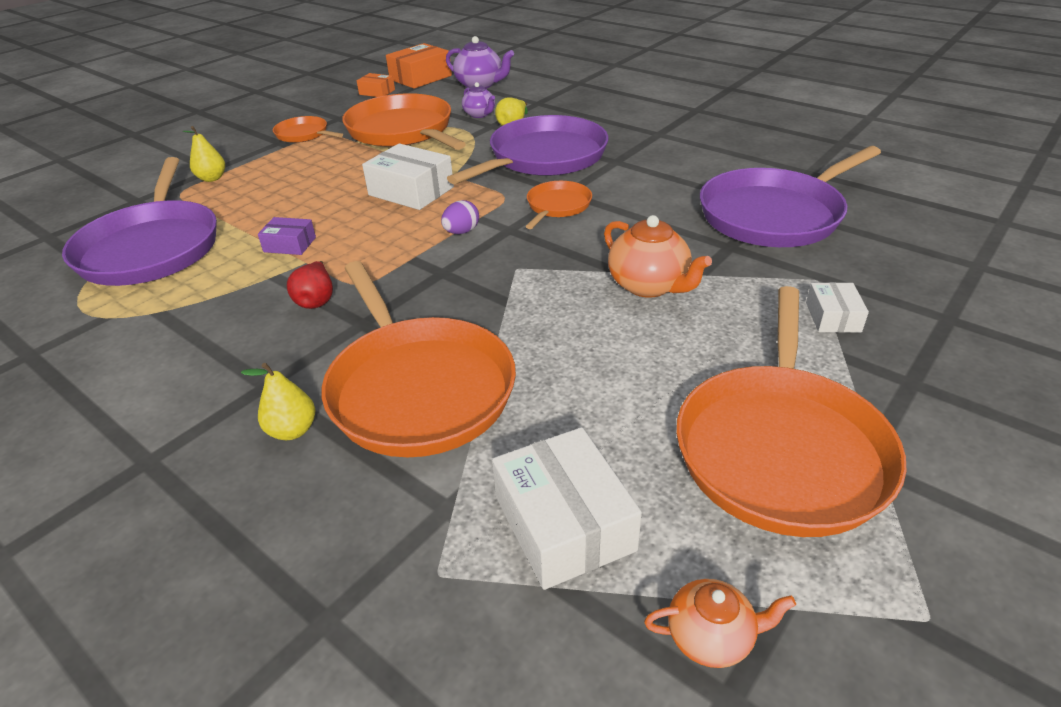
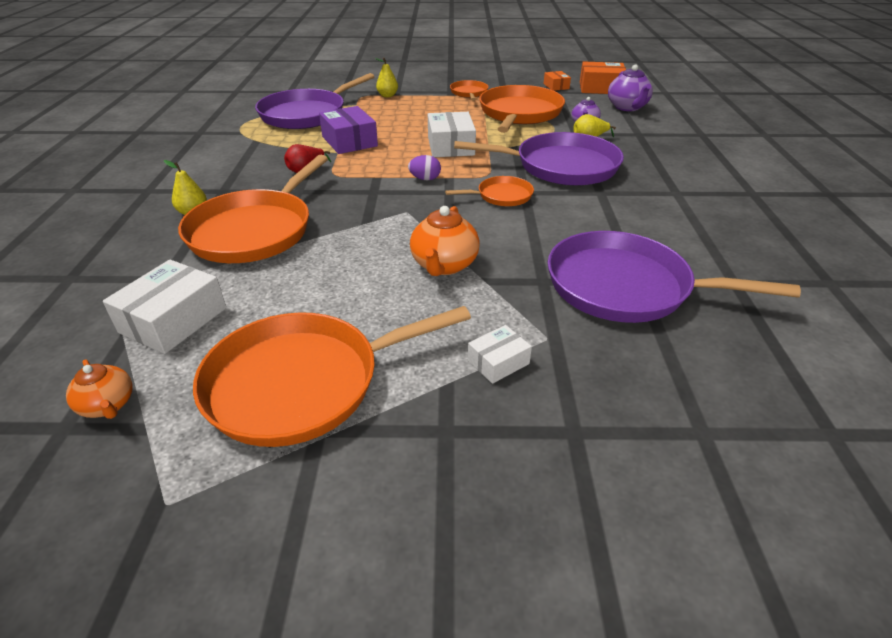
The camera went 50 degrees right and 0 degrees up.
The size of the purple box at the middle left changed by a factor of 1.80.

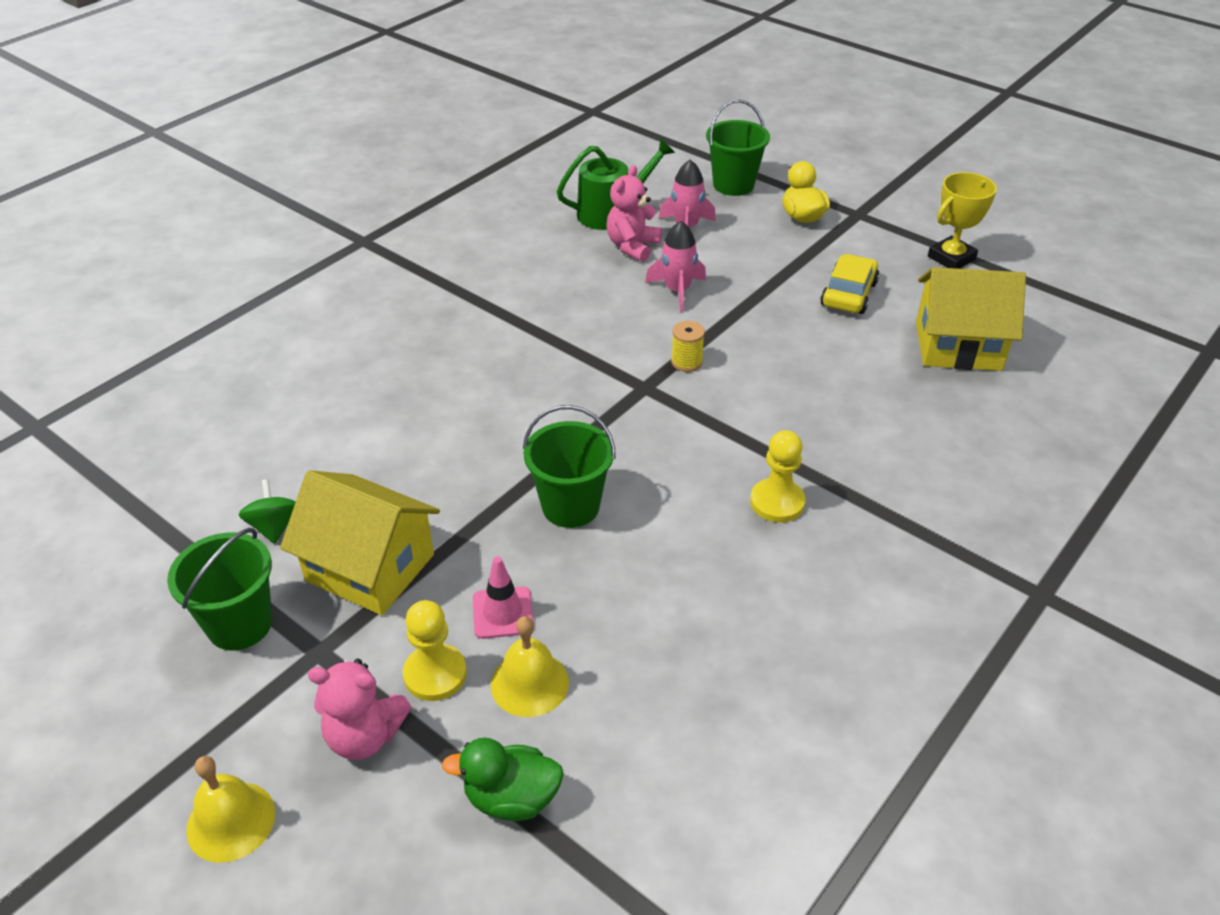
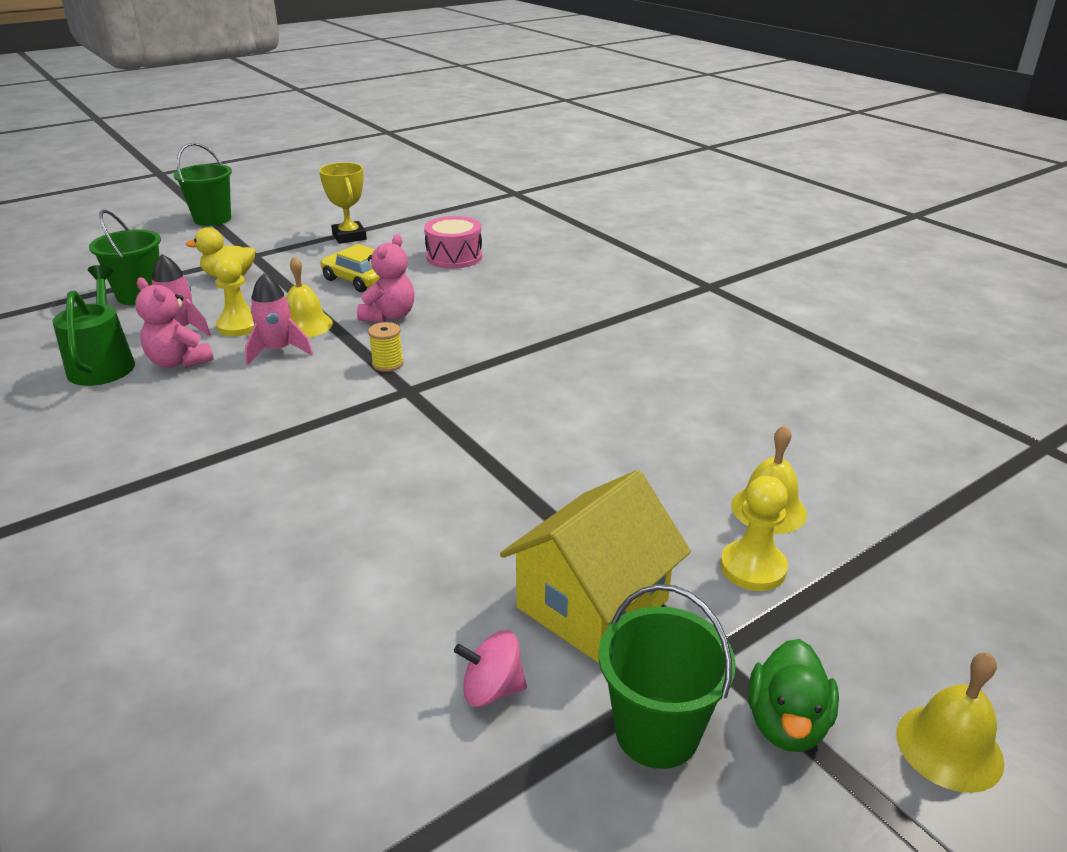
The camera went 75 degrees left and 10 degrees down.
The second view lost the pink traffic cone at the centre.
The second view gained the yellow bell (no. 1 from left) at the middle left.
The pink teddy bear (no. 1 from left in the first image) ended up elsewhere, having gone from the bottom left to the top centre.
The green duck ended up elsewhere, having gone from the bottom centre to the bottom right.
The green bucket (no. 2 from left) ended up elsewhere, having gone from the centre to the top left.
The yellow pawn (no. 2 from left in the first image) ended up elsewhere, having gone from the centre to the middle left.
Where the yellow house (no. 2 from left) stood at the middle right, the pink drum came to stand at the top centre.
What was the green spinning top at the middle left turned into the pink spinning top at the bottom centre.

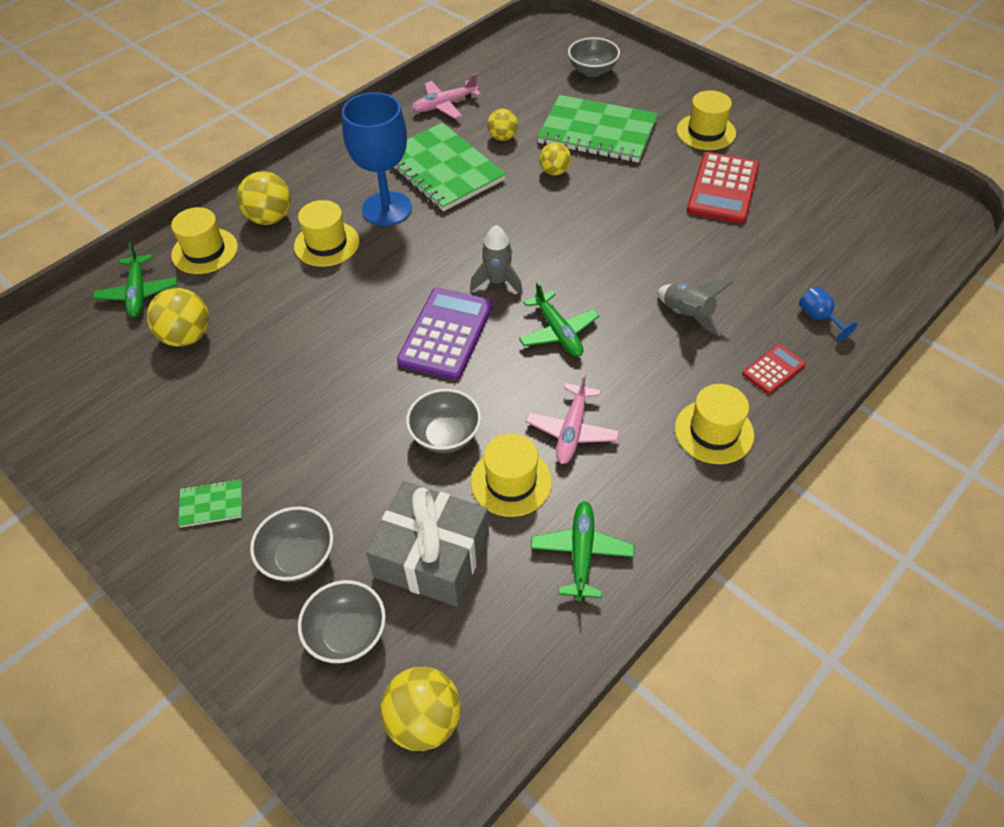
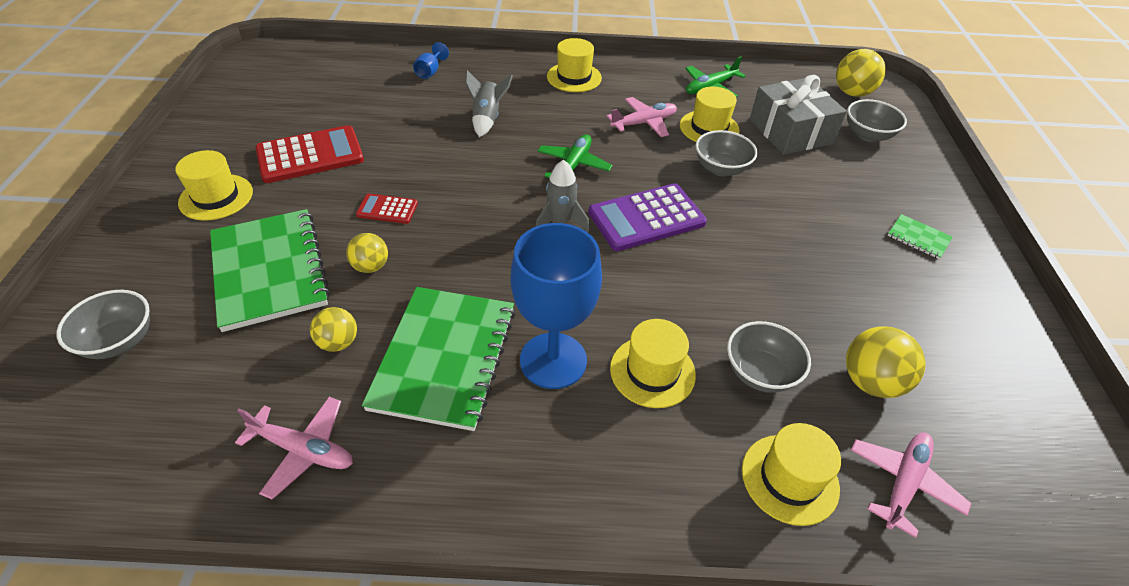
The camera went 135 degrees left and 5 degrees down.
The second view lost the yellow ball (no. 2 from left) at the top left.
The grey bowl (no. 1 from left in the first image) ended up elsewhere, having gone from the middle left to the middle right.
The red calculator (no. 2 from left) ended up elsewhere, having gone from the middle right to the centre.
What was the green plane (no. 1 from left) at the middle left turned into the pink plane (no. 3 from left) at the bottom right.

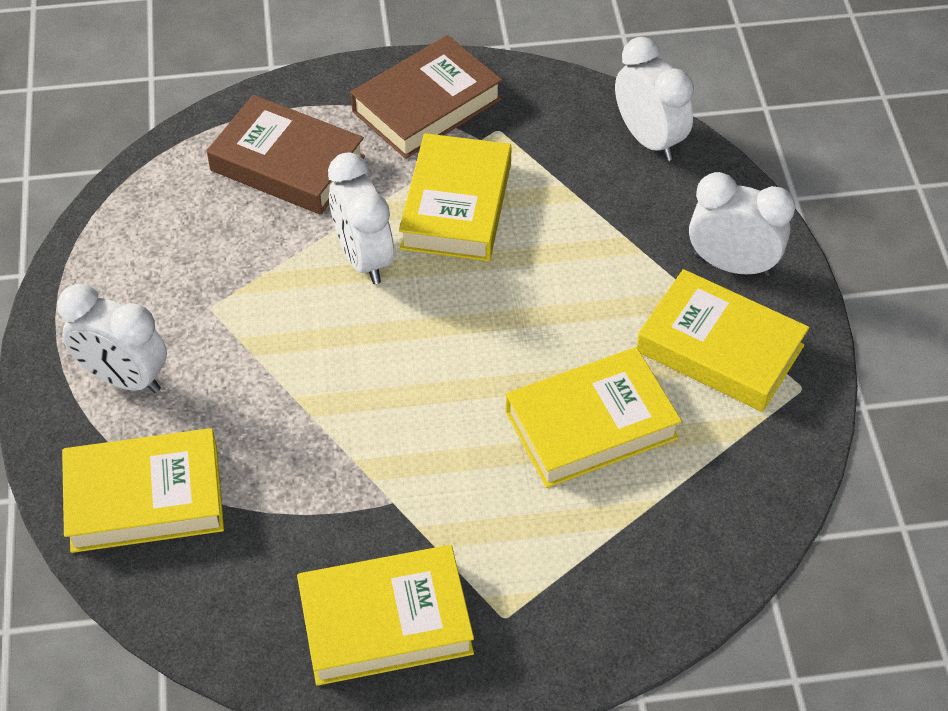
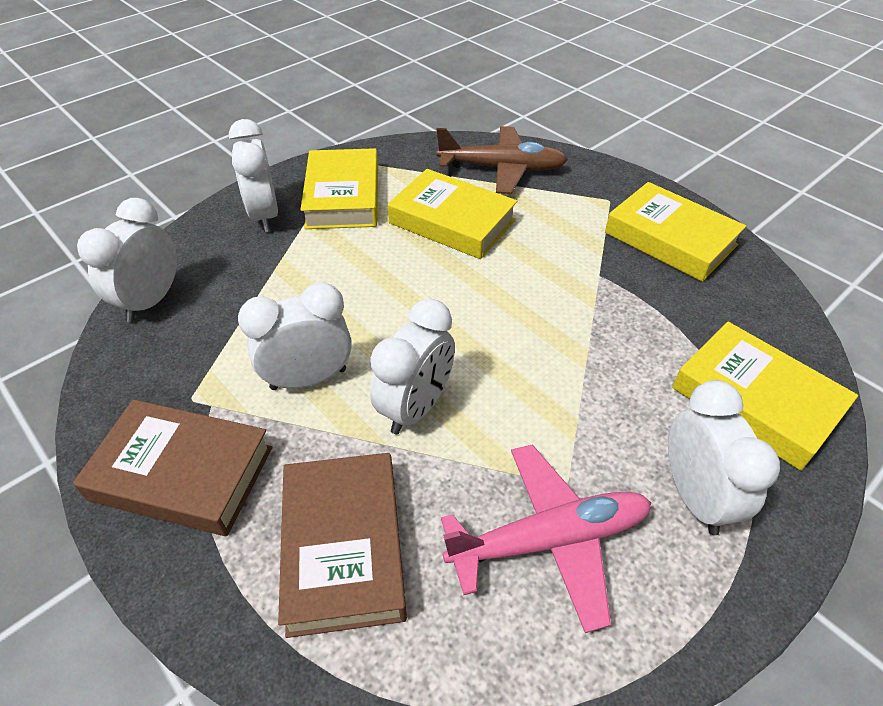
The camera went 125 degrees left and 5 degrees down.
The second view gained the brown plane at the top centre.
The second view gained the pink plane at the bottom centre.
Where the yellow book (no. 3 from left) stood at the top centre, the white clock (no. 3 from left) came to stand at the centre.

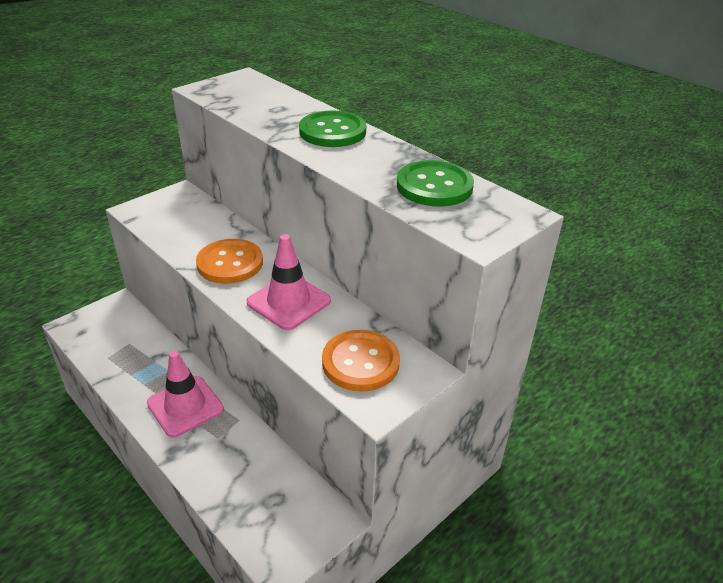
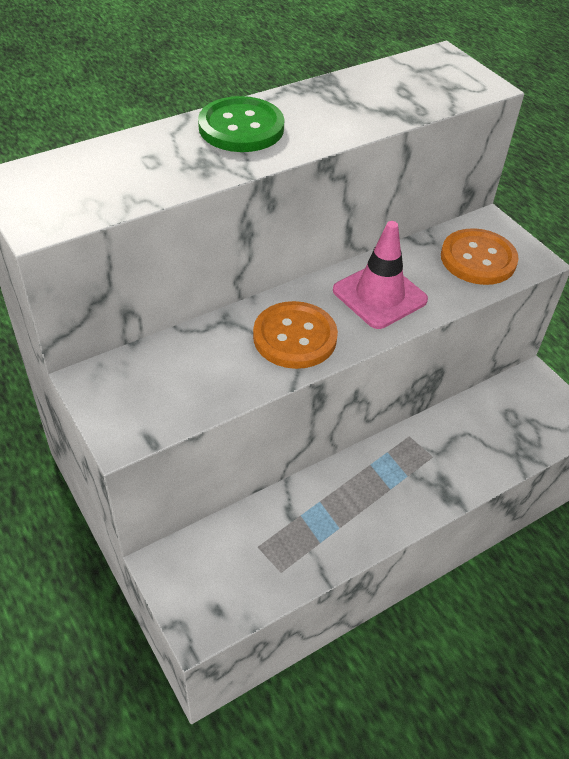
The camera went 80 degrees left and 10 degrees up.
The second view lost the pink traffic cone (no. 1 from left) at the bottom left.
The second view lost the green button (no. 2 from left) at the top centre.

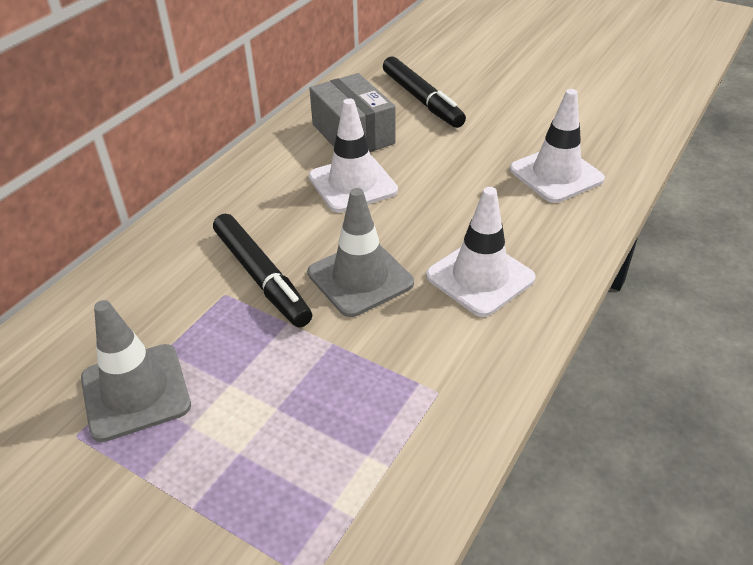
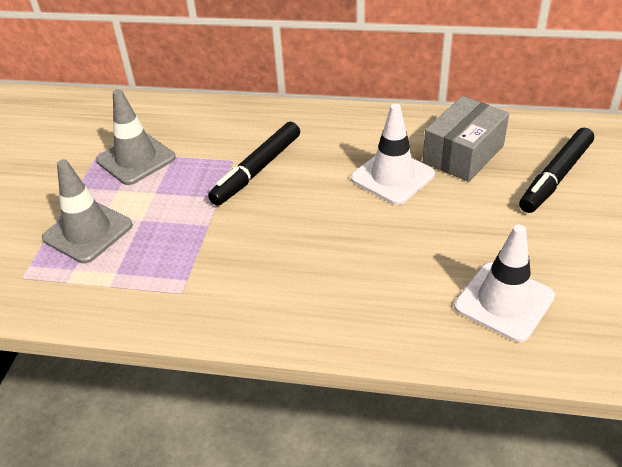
The camera went 70 degrees right and 0 degrees up.
The second view lost the white traffic cone (no. 2 from left) at the centre.
The grey traffic cone (no. 2 from left in the first image) ended up elsewhere, having gone from the centre to the middle left.

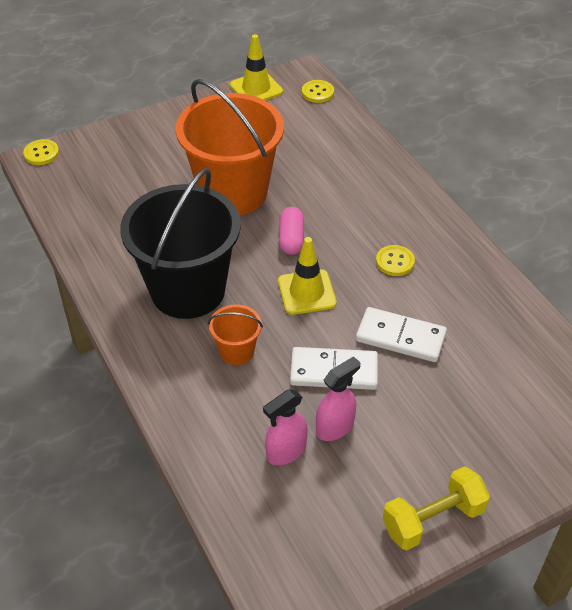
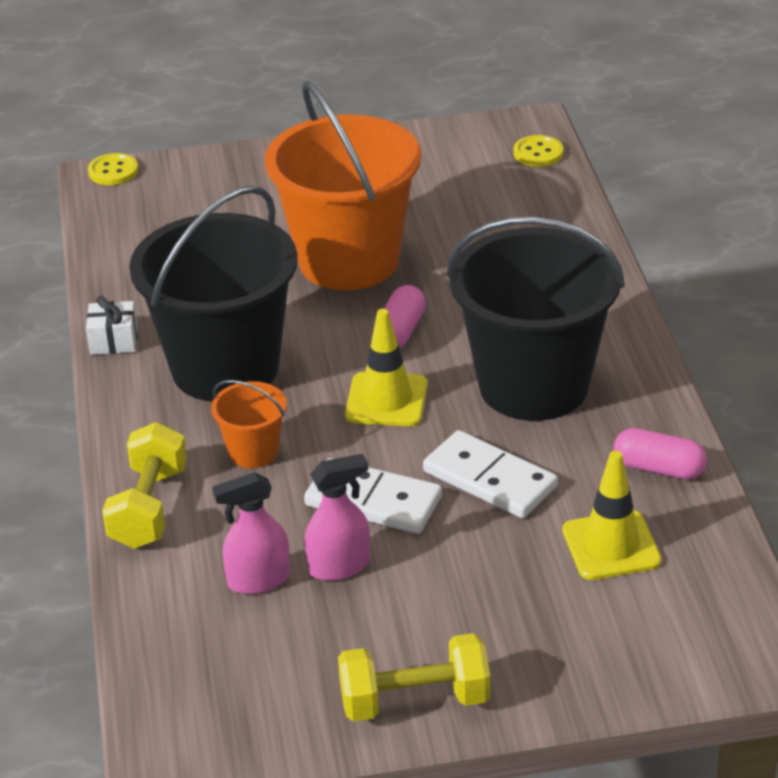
The camera went 20 degrees right and 10 degrees down.
The second view gained the white gift at the middle left.
The second view gained the yellow dumbbell (no. 1 from left) at the middle left.
The second view gained the pink capsule (no. 2 from left) at the middle right.
The yellow traffic cone (no. 1 from left in the first image) ended up elsewhere, having gone from the top centre to the middle right.
Where the yellow button (no. 3 from left) stood at the middle right, the black bucket (no. 2 from left) came to stand at the middle right.

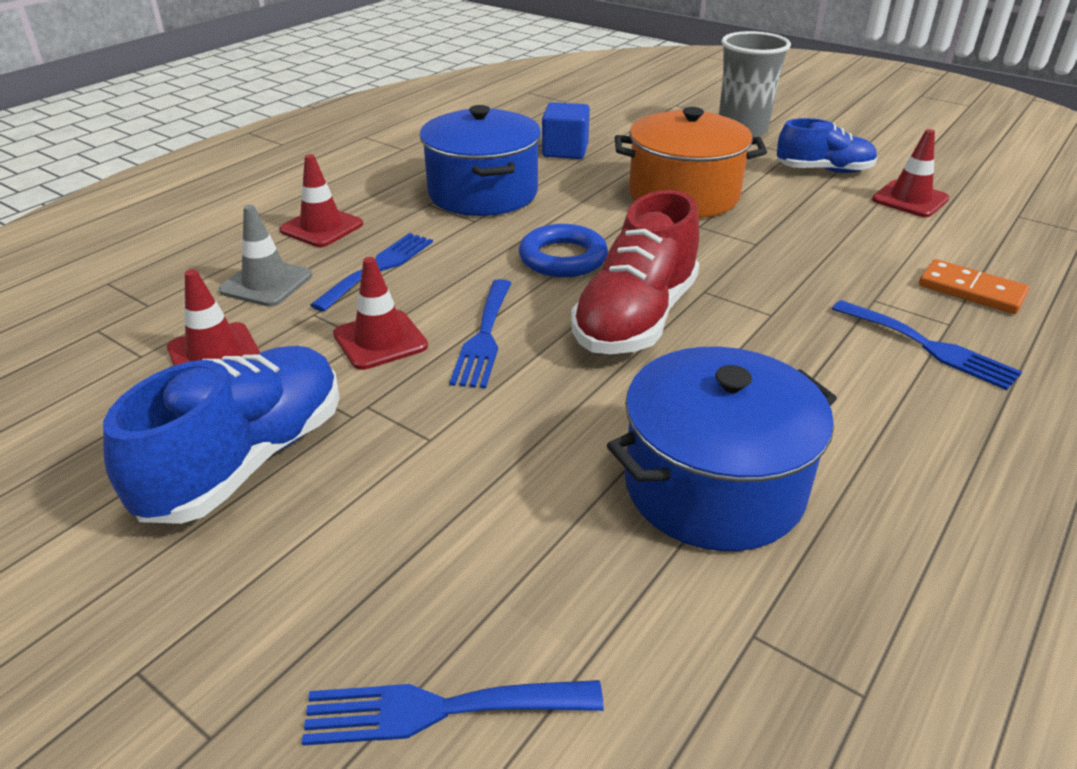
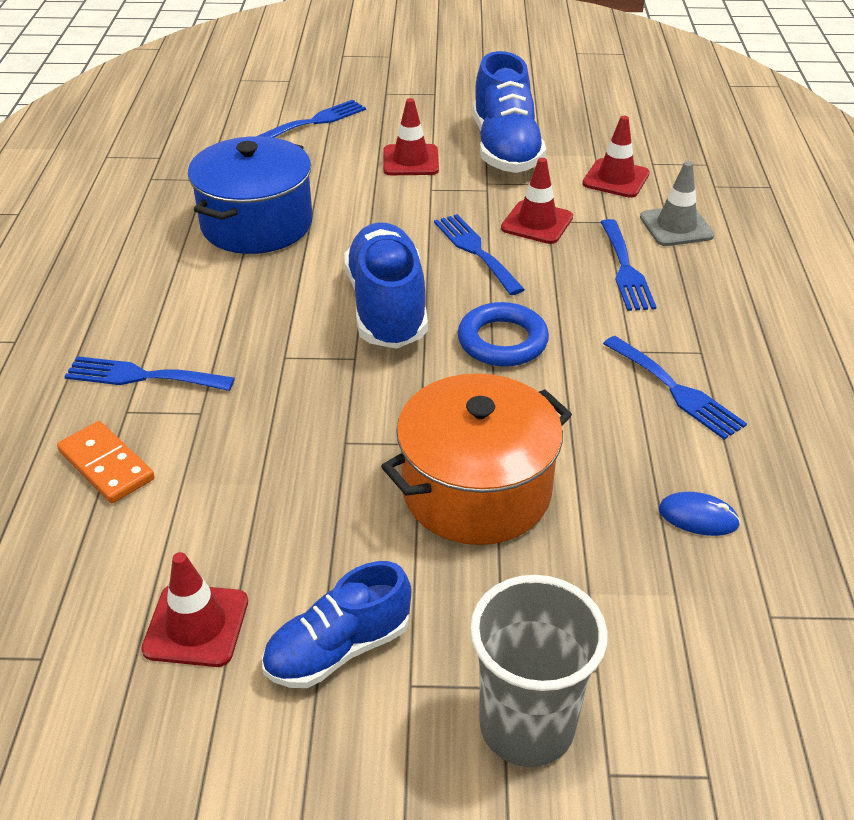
The camera went 145 degrees right and 5 degrees up.
The red traffic cone (no. 2 from left) ended up elsewhere, having gone from the top left to the top centre.
Where the blue pot (no. 1 from left) stood at the top centre, the blue fork (no. 5 from left) came to stand at the middle right.
Where the blue cube stood at the top centre, the blue mouse came to stand at the middle right.
What was the red shoe at the centre turned into the blue shoe (no. 2 from left) at the centre.
The orange domino at the middle right ended up facing another way, 45 degrees clockwise from before.

